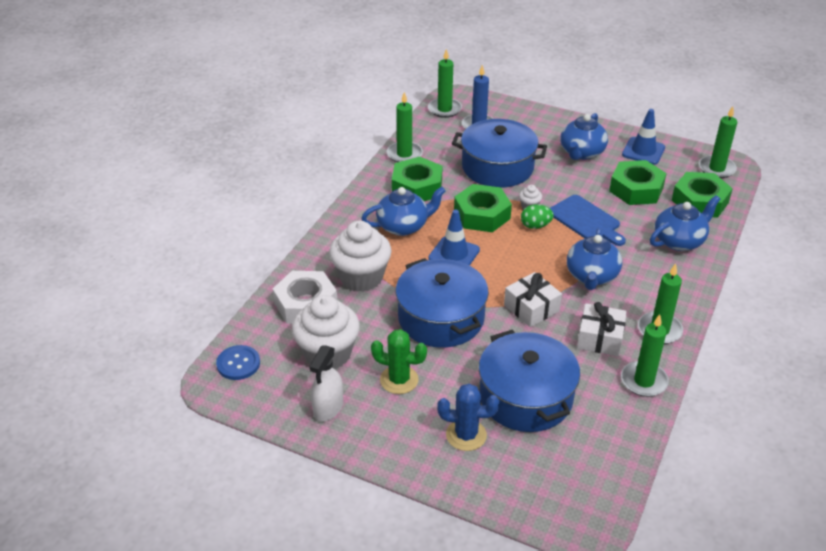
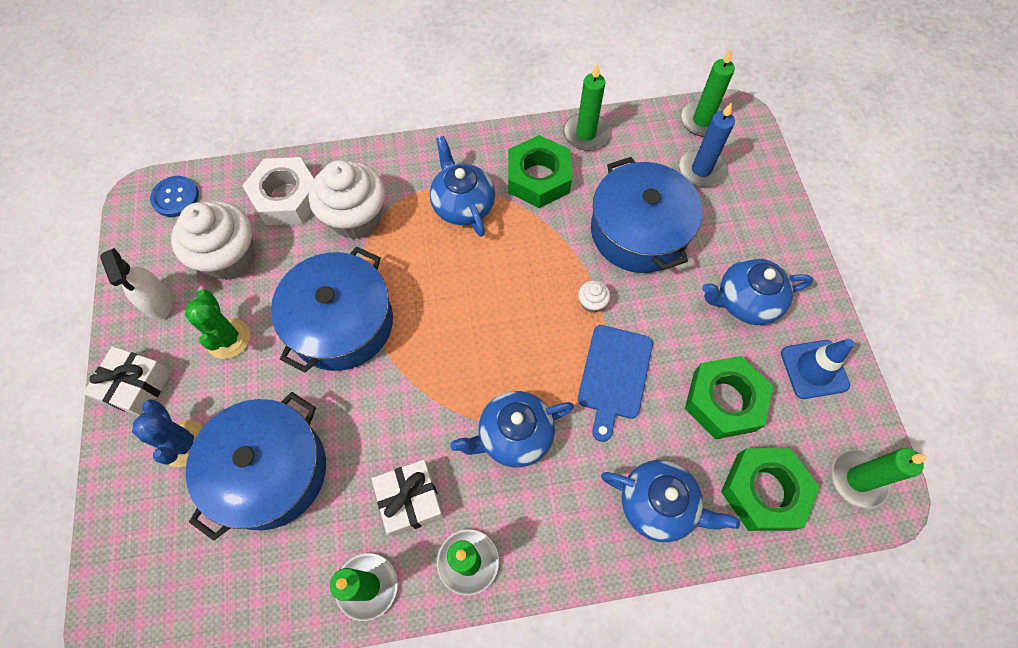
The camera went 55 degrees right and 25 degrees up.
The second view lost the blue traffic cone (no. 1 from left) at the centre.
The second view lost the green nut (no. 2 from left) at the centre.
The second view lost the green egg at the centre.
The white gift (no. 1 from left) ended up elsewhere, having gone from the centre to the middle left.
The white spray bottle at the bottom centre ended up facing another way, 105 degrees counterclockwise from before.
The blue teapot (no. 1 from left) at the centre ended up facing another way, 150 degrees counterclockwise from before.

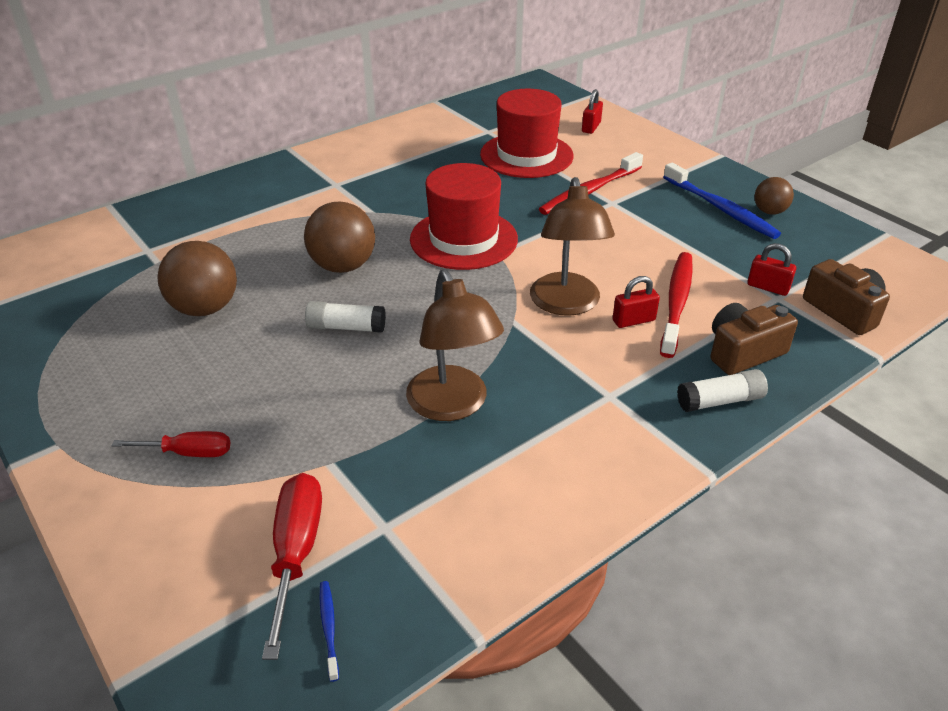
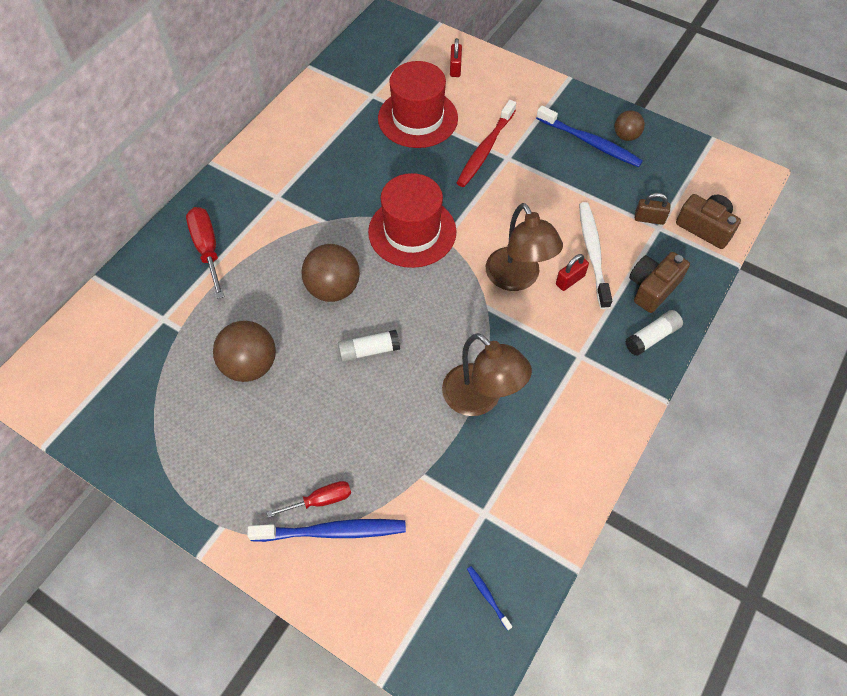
The camera went 20 degrees left and 20 degrees up.
The second view gained the blue toothbrush (no. 1 from left) at the bottom centre.
The red screwdriver (no. 2 from left in the first image) ended up elsewhere, having gone from the bottom left to the middle left.
What was the red toothbrush (no. 2 from left) at the middle right turned into the white toothbrush at the middle right.
What was the red padlock (no. 3 from left) at the middle right turned into the brown padlock at the top right.

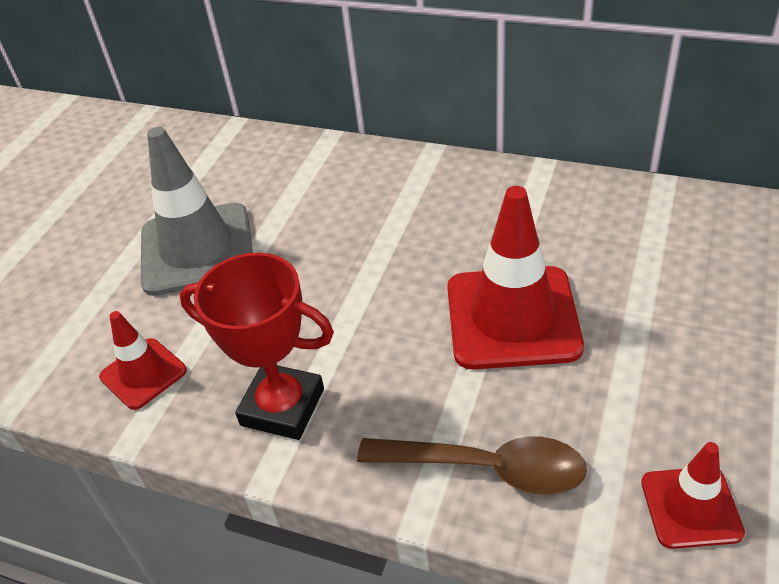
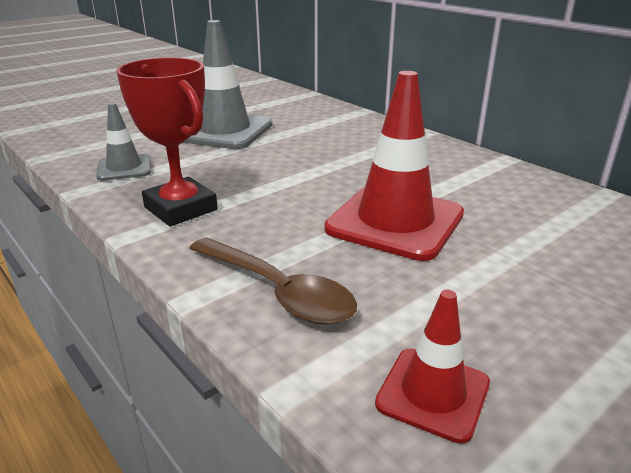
The camera went 25 degrees right and 15 degrees down.
What was the red traffic cone (no. 1 from left) at the middle left turned into the grey traffic cone (no. 1 from left) at the top left.

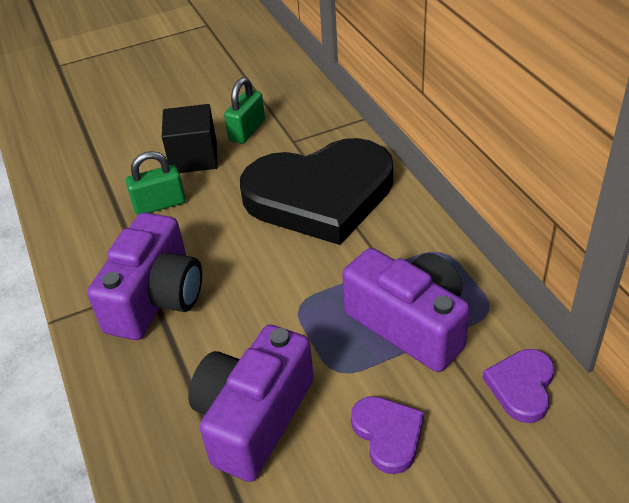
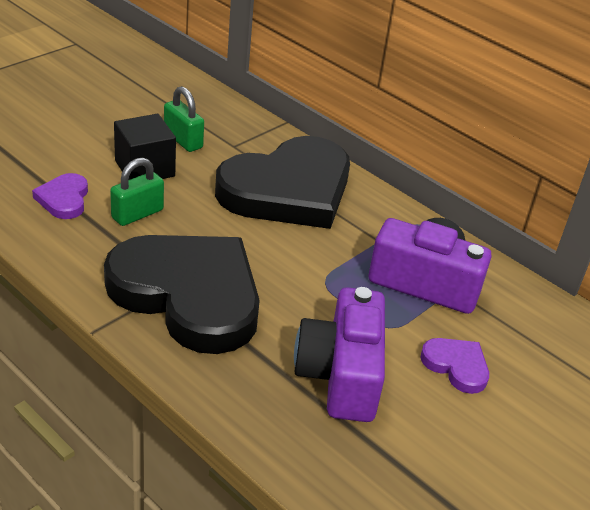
The camera went 30 degrees left and 5 degrees down.
The purple heart (no. 2 from left in the first image) ended up elsewhere, having gone from the bottom right to the middle left.
Where the purple camera (no. 1 from left) stood at the middle left, the black heart (no. 1 from left) came to stand at the middle left.
The green padlock (no. 2 from left) at the top centre ended up facing another way, 45 degrees counterclockwise from before.

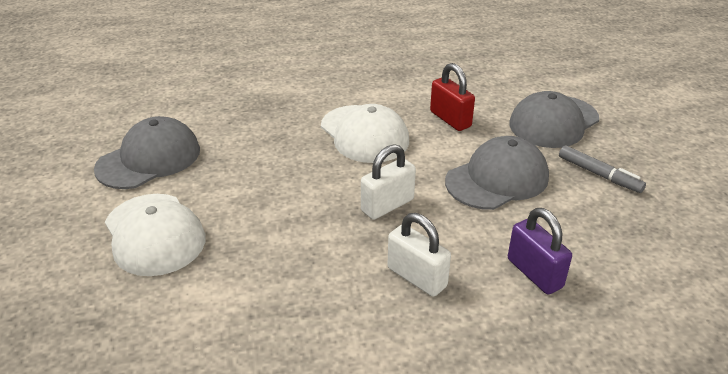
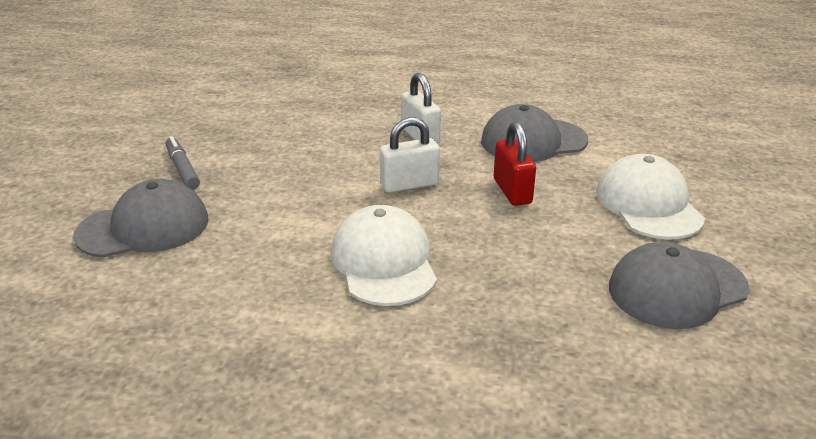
The camera went 160 degrees left and 5 degrees down.
The second view lost the purple padlock at the bottom right.
The red padlock ended up elsewhere, having gone from the top centre to the centre.
The grey cap (no. 2 from left) ended up elsewhere, having gone from the middle right to the top centre.

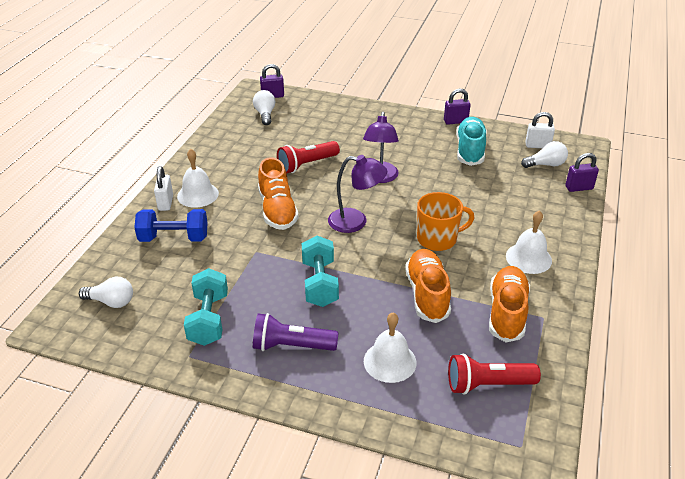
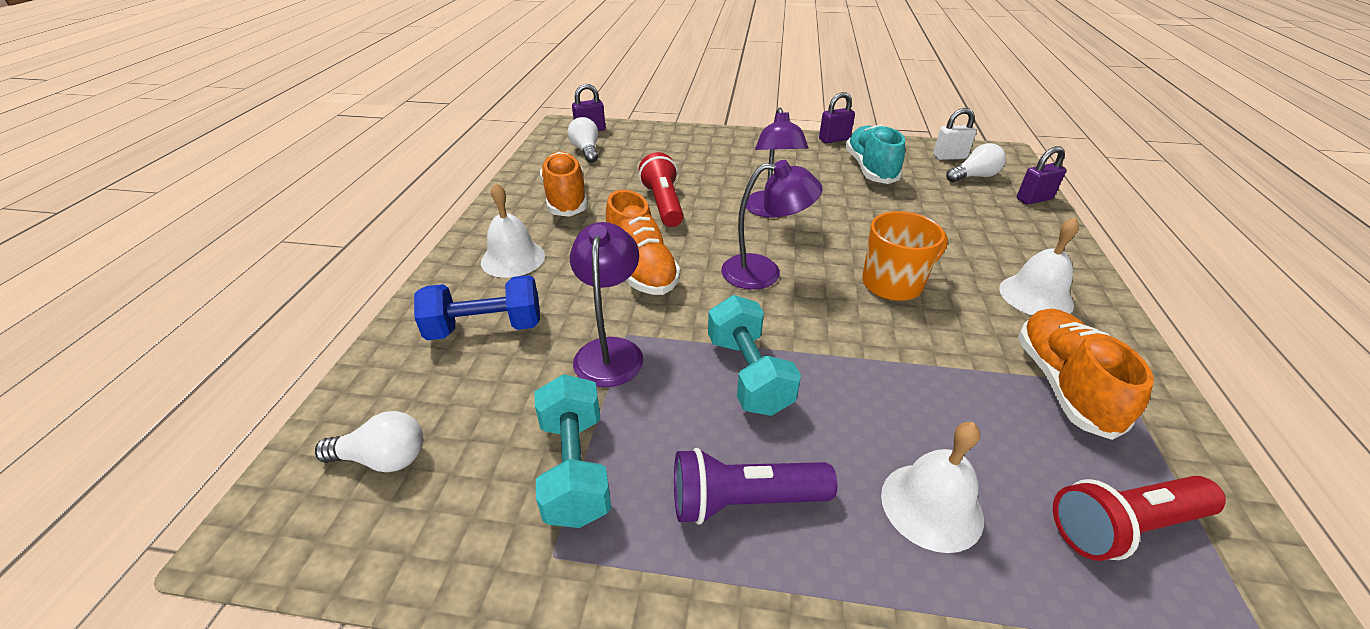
The camera went 10 degrees left and 0 degrees up.
The second view lost the white padlock (no. 1 from left) at the middle left.
The second view gained the purple lamp (no. 1 from left) at the centre.
The orange shoe (no. 2 from left in the first image) ended up elsewhere, having gone from the centre to the top centre.
The red flashlight (no. 1 from left) at the top centre ended up facing another way, 120 degrees clockwise from before.

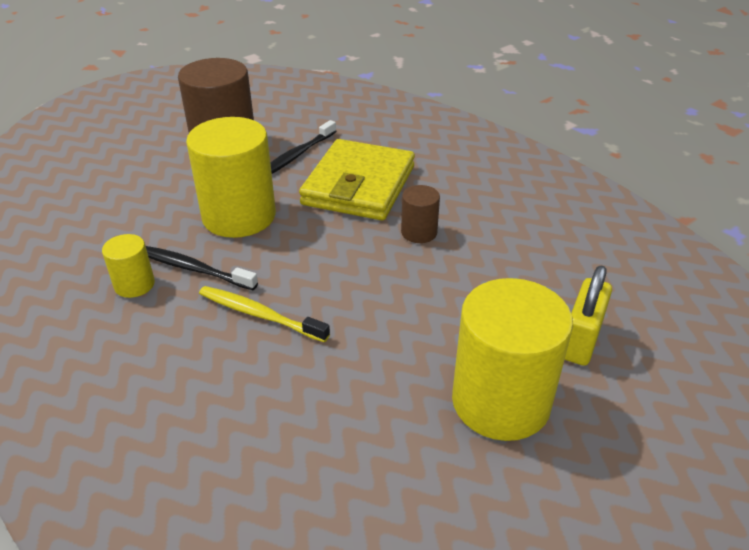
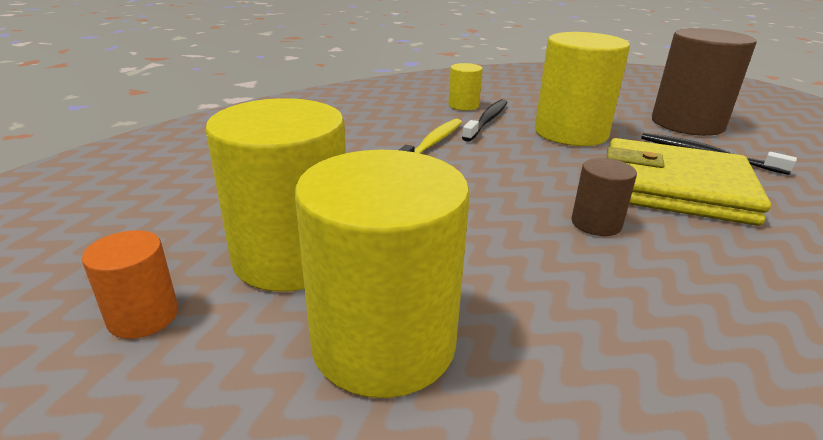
The camera went 90 degrees right and 10 degrees down.
The second view gained the orange cylinder at the middle left.
Where the yellow padlock stood at the middle right, the yellow cylinder (no. 2 from left) came to stand at the centre.

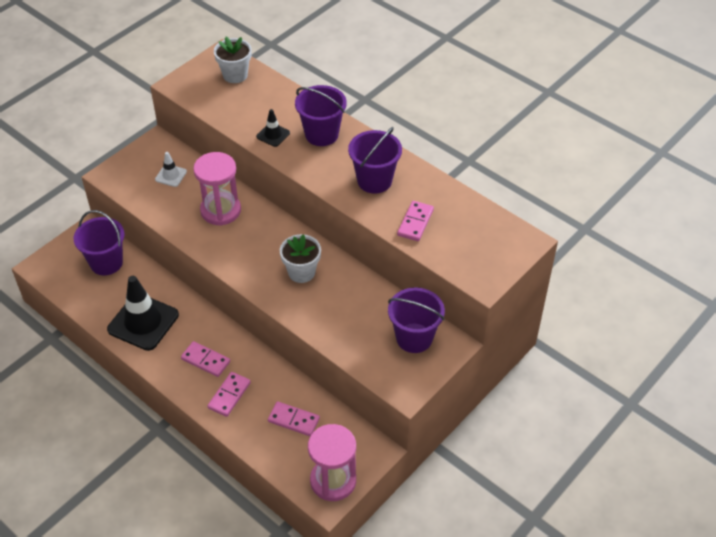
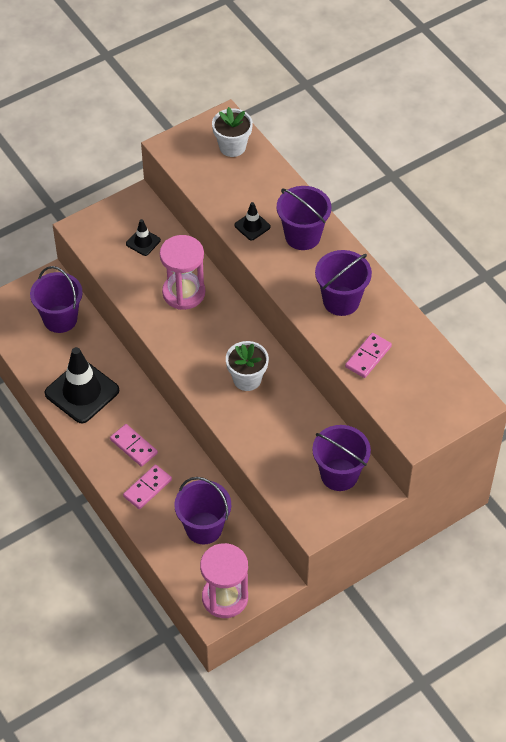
The camera went 15 degrees right and 5 degrees up.
Where the pink domino (no. 3 from left) stood at the bottom centre, the purple bucket (no. 2 from left) came to stand at the bottom centre.
What was the white traffic cone at the top left turned into the black traffic cone (no. 2 from left) at the top left.

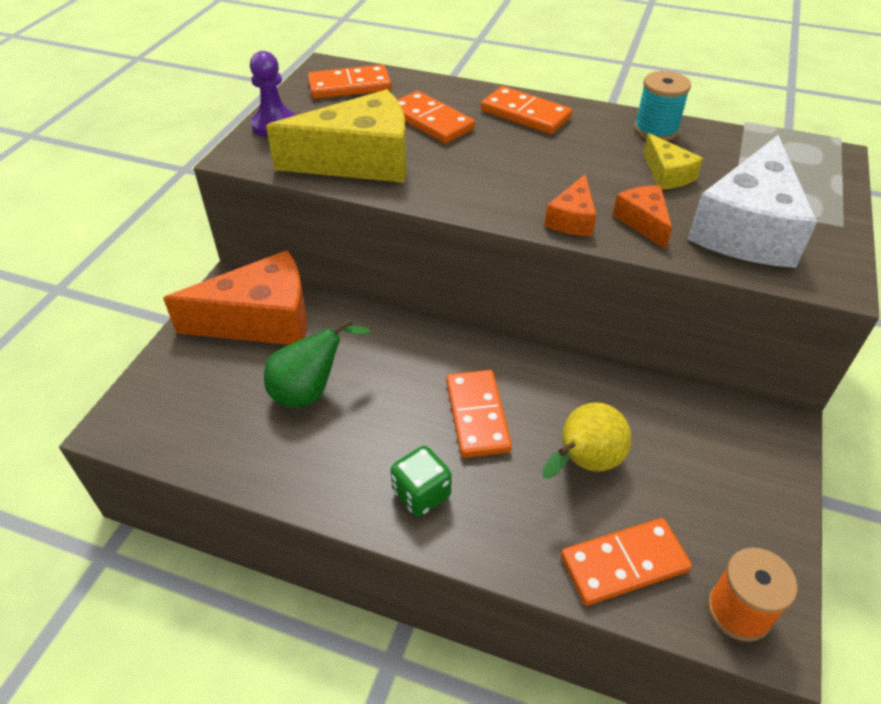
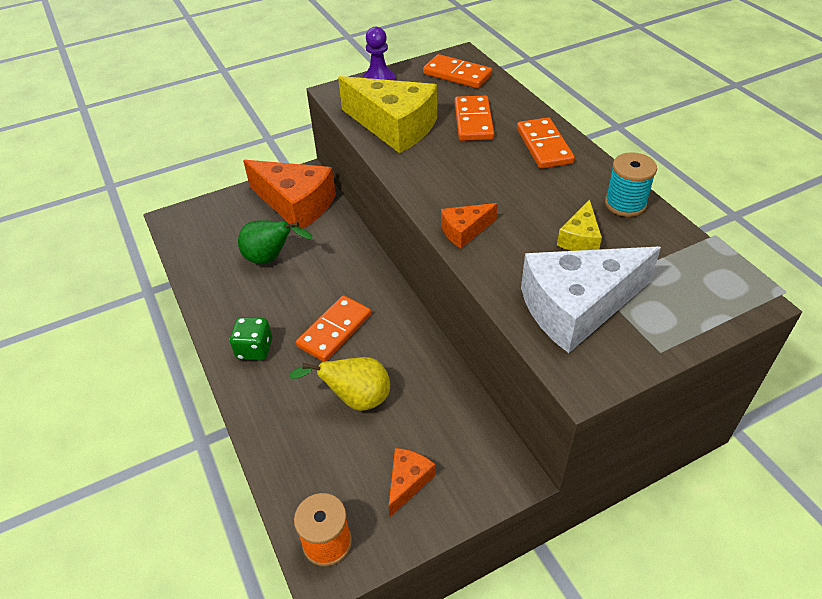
The camera went 45 degrees right and 0 degrees up.
The second view lost the orange domino (no. 5 from left) at the bottom right.
The orange cheese (no. 3 from left in the first image) ended up elsewhere, having gone from the top right to the bottom centre.

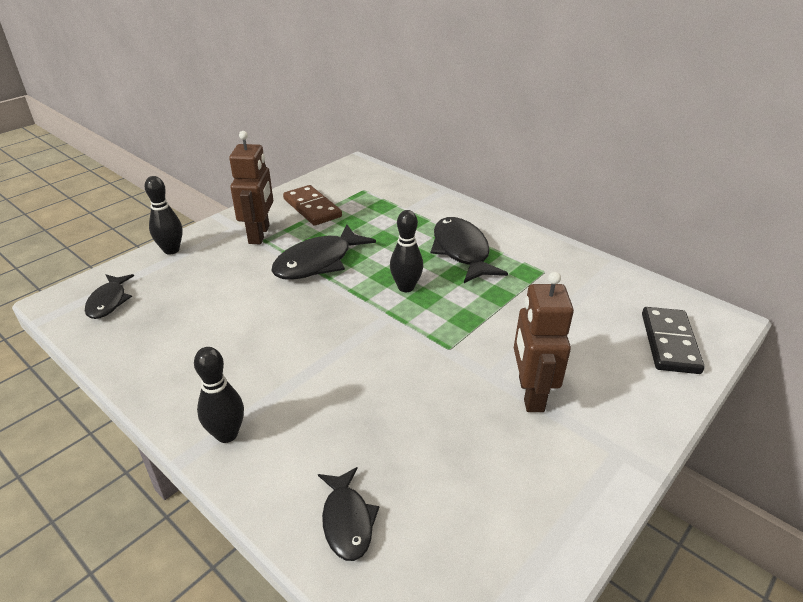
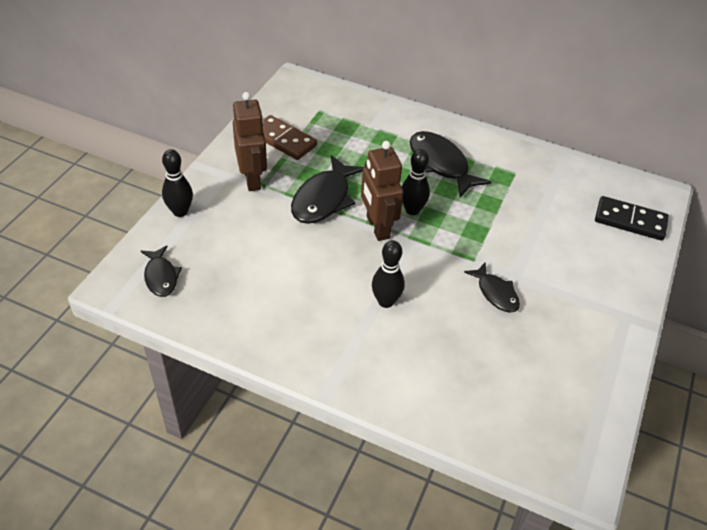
The camera went 20 degrees left and 10 degrees up.
The black bowling pin (no. 2 from left) ended up elsewhere, having gone from the middle left to the centre.
The black fish (no. 3 from left in the first image) ended up elsewhere, having gone from the bottom centre to the middle right.
The brown robot (no. 2 from left) ended up elsewhere, having gone from the middle right to the centre.
The black domino at the middle right ended up facing another way, 60 degrees counterclockwise from before.

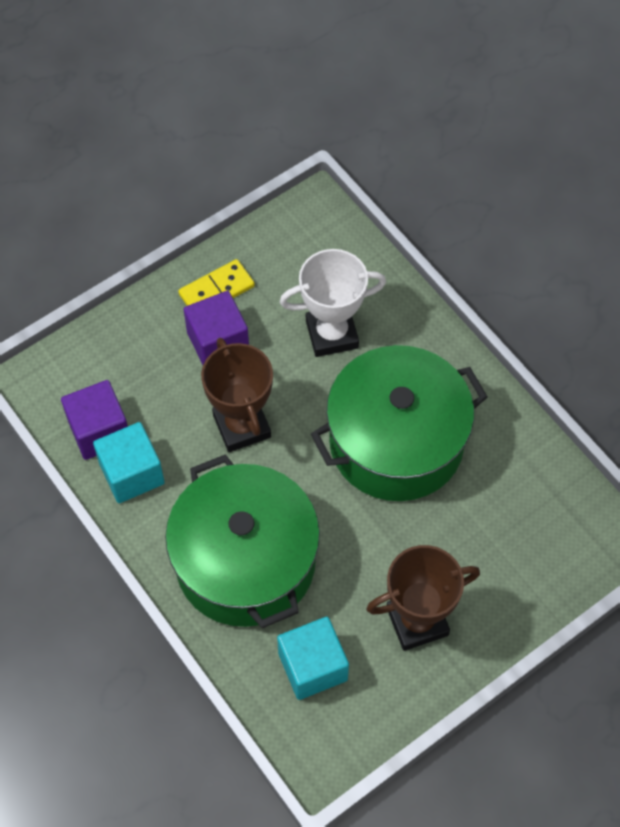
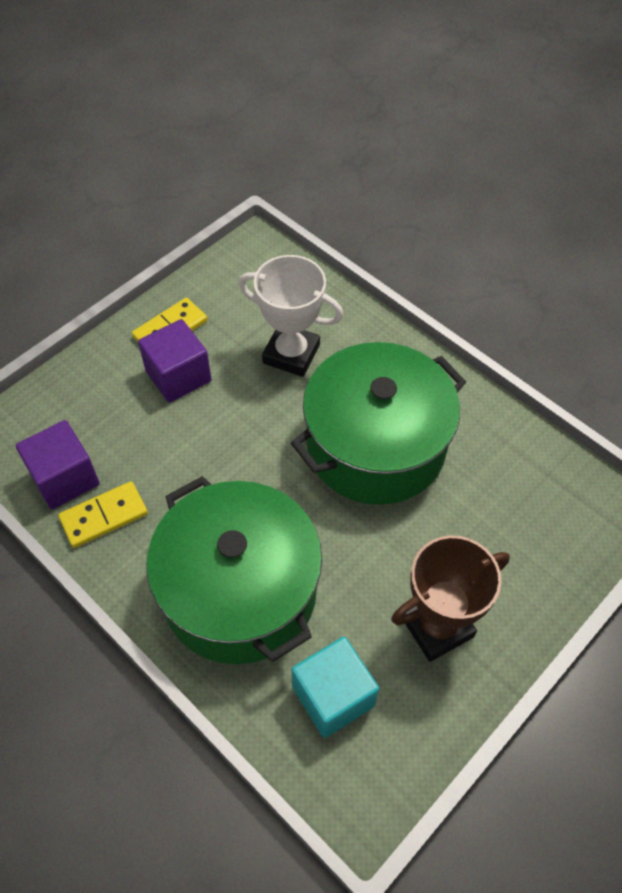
The camera went 10 degrees left and 5 degrees down.
The second view lost the brown trophy (no. 1 from left) at the centre.
Where the turquoise cube (no. 1 from left) stood at the middle left, the yellow domino (no. 1 from left) came to stand at the middle left.
The white trophy at the centre ended up facing another way, 45 degrees clockwise from before.

